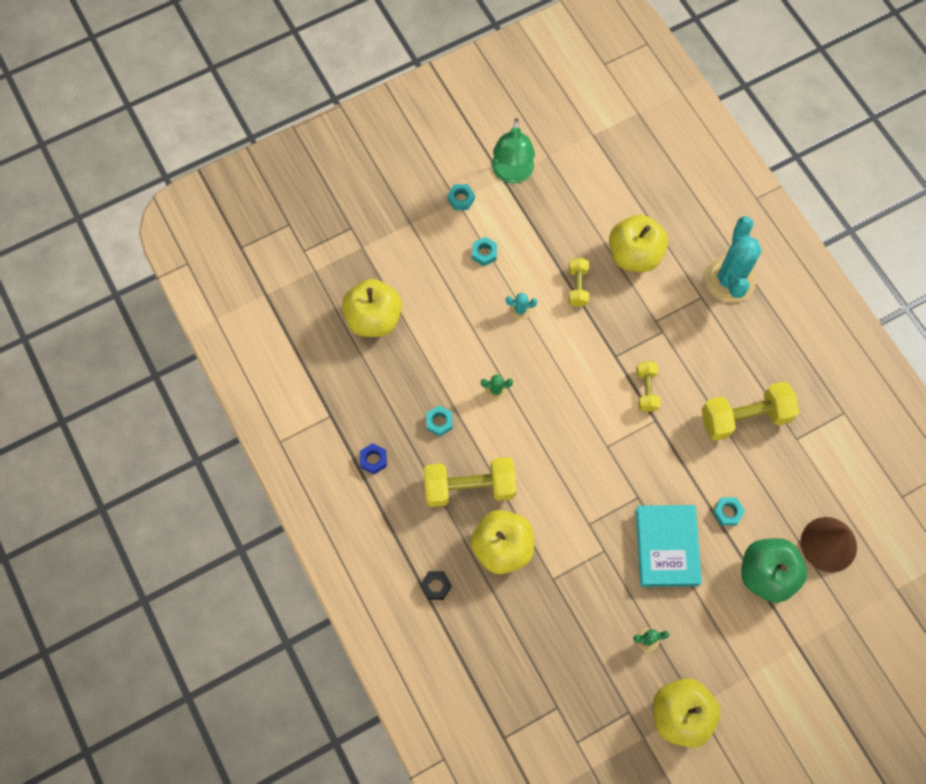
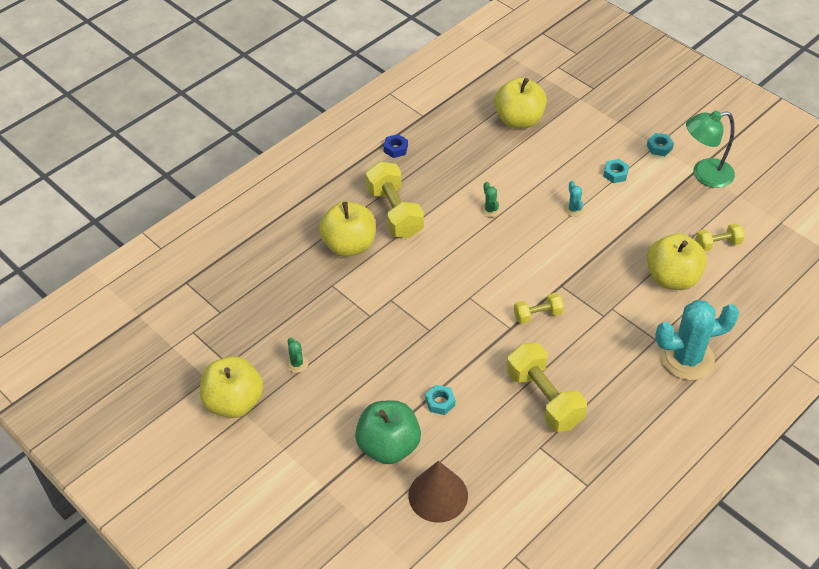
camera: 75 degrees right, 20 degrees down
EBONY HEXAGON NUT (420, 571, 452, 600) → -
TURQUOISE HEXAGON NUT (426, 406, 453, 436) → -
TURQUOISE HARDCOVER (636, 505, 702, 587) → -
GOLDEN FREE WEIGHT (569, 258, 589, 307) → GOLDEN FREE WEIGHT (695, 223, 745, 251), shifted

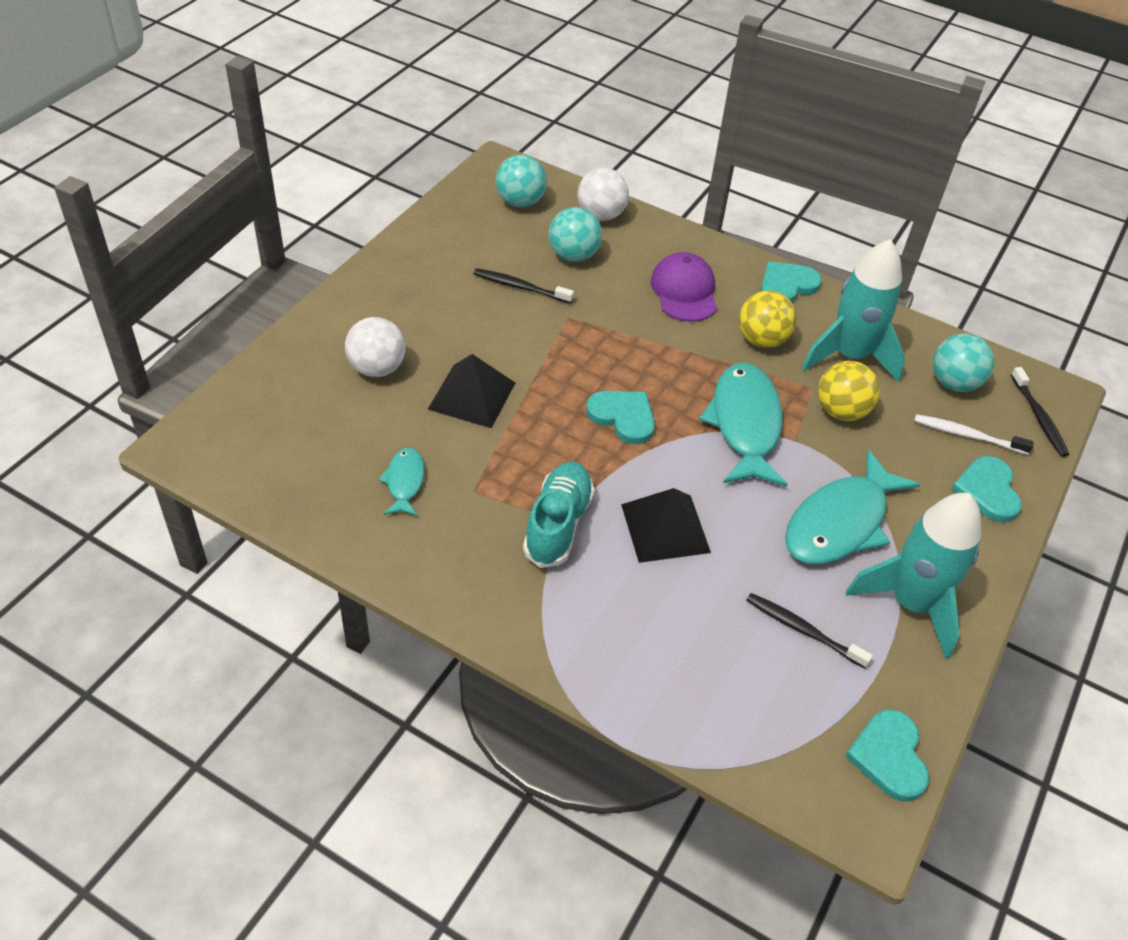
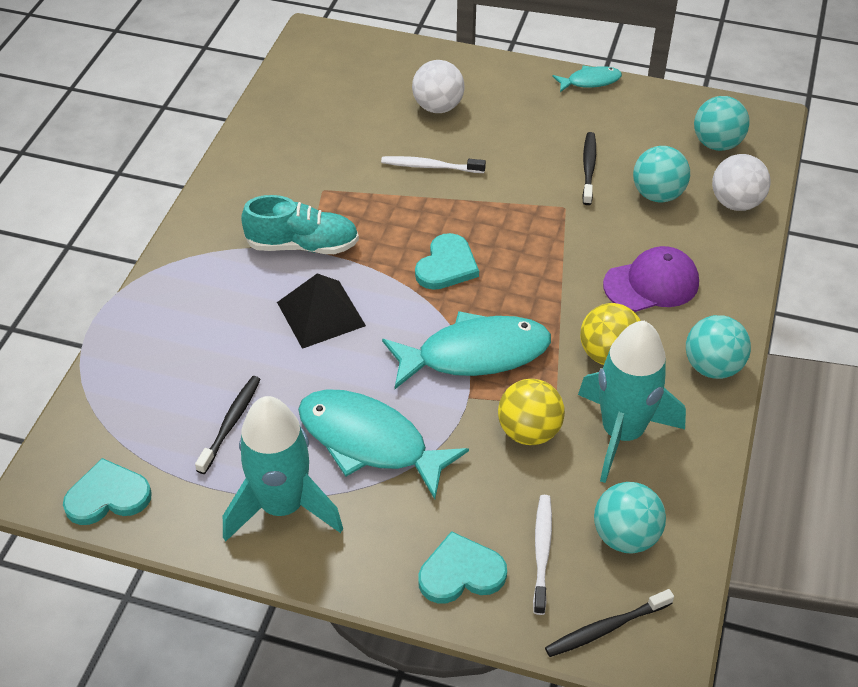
camera: 80 degrees right, 0 degrees up
TURQUOISE FISH FIGURE (378, 447, 425, 516) → TURQUOISE FISH FIGURE (552, 66, 622, 92), shifted
EBONY PYRAMID SHAPE (428, 354, 515, 428) → WHITE TOOTHBRUSH (381, 156, 486, 173)
TURQUOISE HEART (761, 261, 822, 303) → TURQUOISE BALL (686, 315, 751, 379)

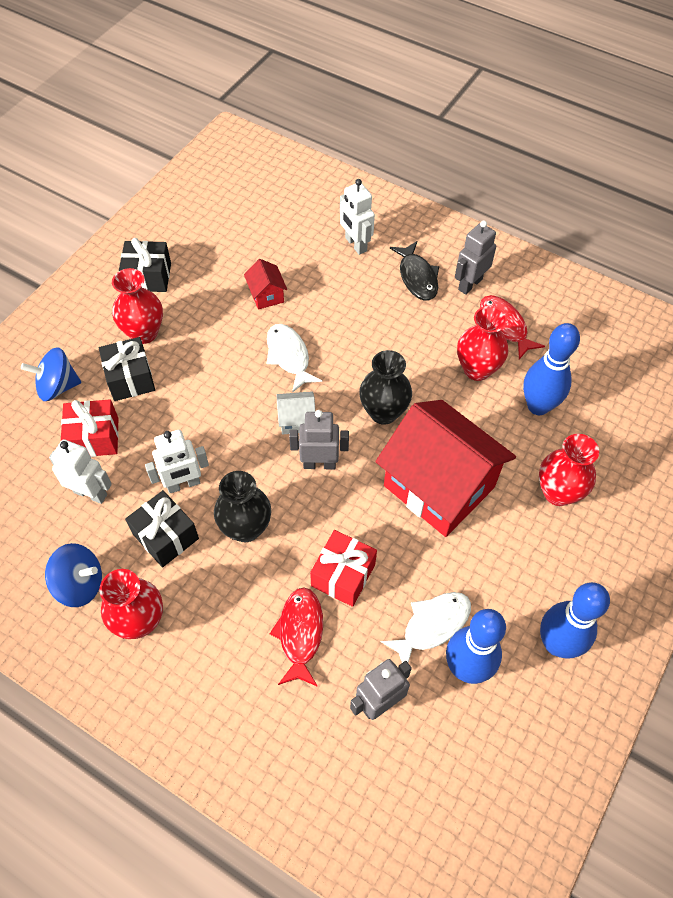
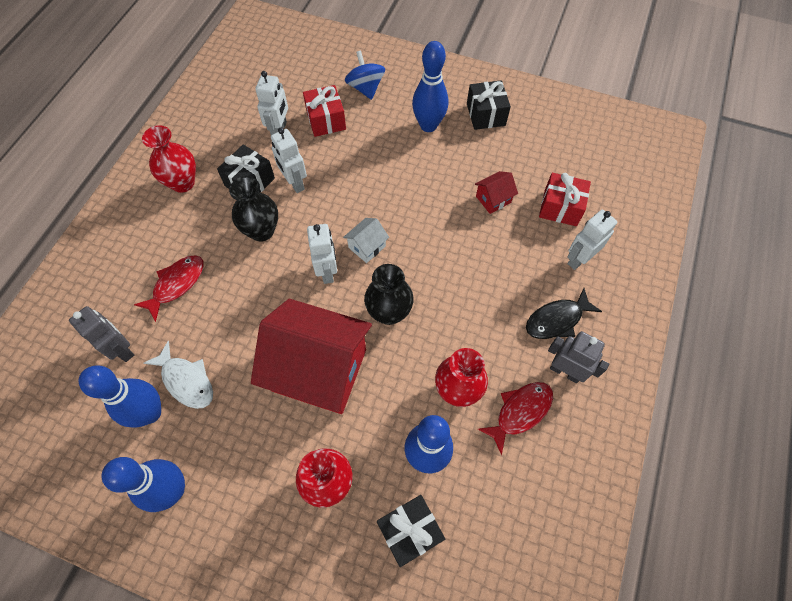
camera: 80 degrees right, 5 degrees up
COBALT TOY TOP (45, 543, 102, 607) → -
WHITE FISH FIGURE (267, 324, 322, 393) → -
EBONY PRESENT (99, 337, 155, 401) → EBONY PRESENT (377, 495, 445, 567), shifted
CRIMSON PRESENT (310, 530, 377, 607) → CRIMSON PRESENT (539, 173, 591, 226), shifted
CRIMSON FLOWER VASE (112, 268, 163, 344) → COBALT SKITTLE (412, 41, 448, 132)
GREY ROBOT FIGURE (289, 410, 349, 469) → WHITE ROBOT FIGURE (307, 224, 337, 284)
CRIMSON FISH FIGURE (270, 588, 323, 687) → CRIMSON FISH FIGURE (134, 255, 204, 322), 45 degrees counterclockwise
WHITE COTTAGE (277, 391, 315, 434) → WHITE COTTAGE (343, 218, 389, 263), 60 degrees clockwise
CRIMSON COTTAGE (375, 400, 516, 537) → CRIMSON COTTAGE (251, 299, 372, 414), 75 degrees clockwise

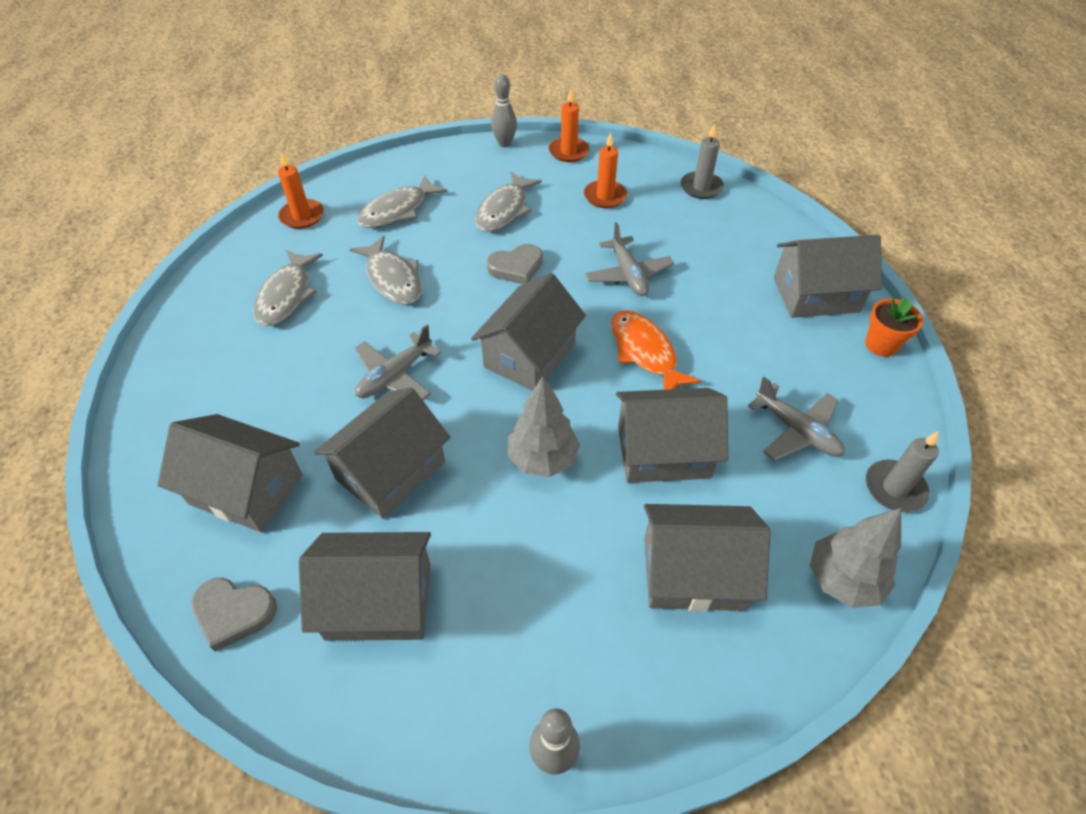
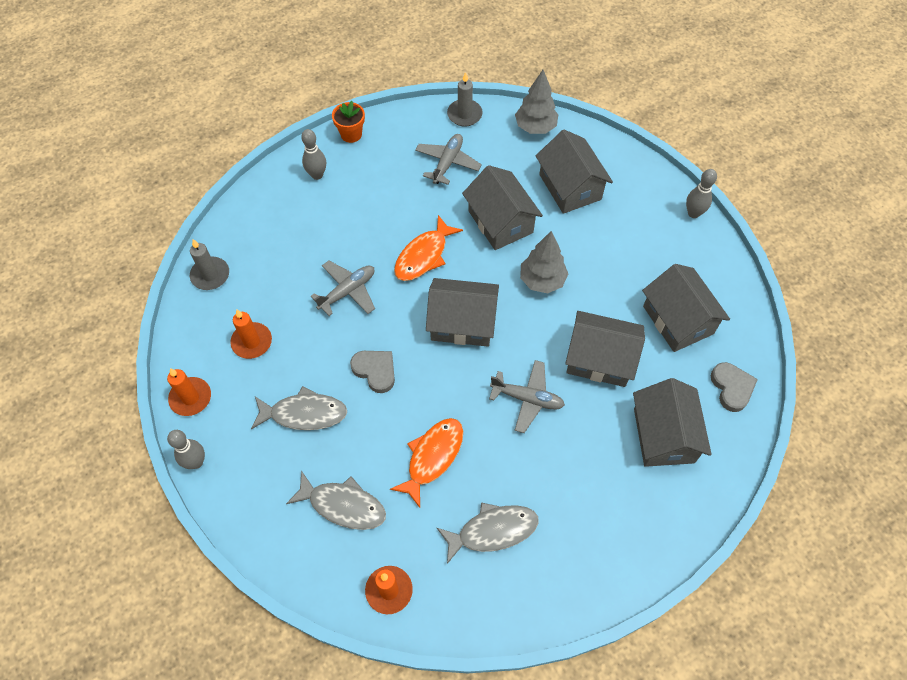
camera: 115 degrees left, 10 degrees up
GREY COTTAGE (774, 235, 882, 318) → GREY SKITTLE (301, 129, 326, 180)
GREY FISH FIGURE (350, 236, 421, 305) → ORANGE FISH FIGURE (390, 418, 463, 508)

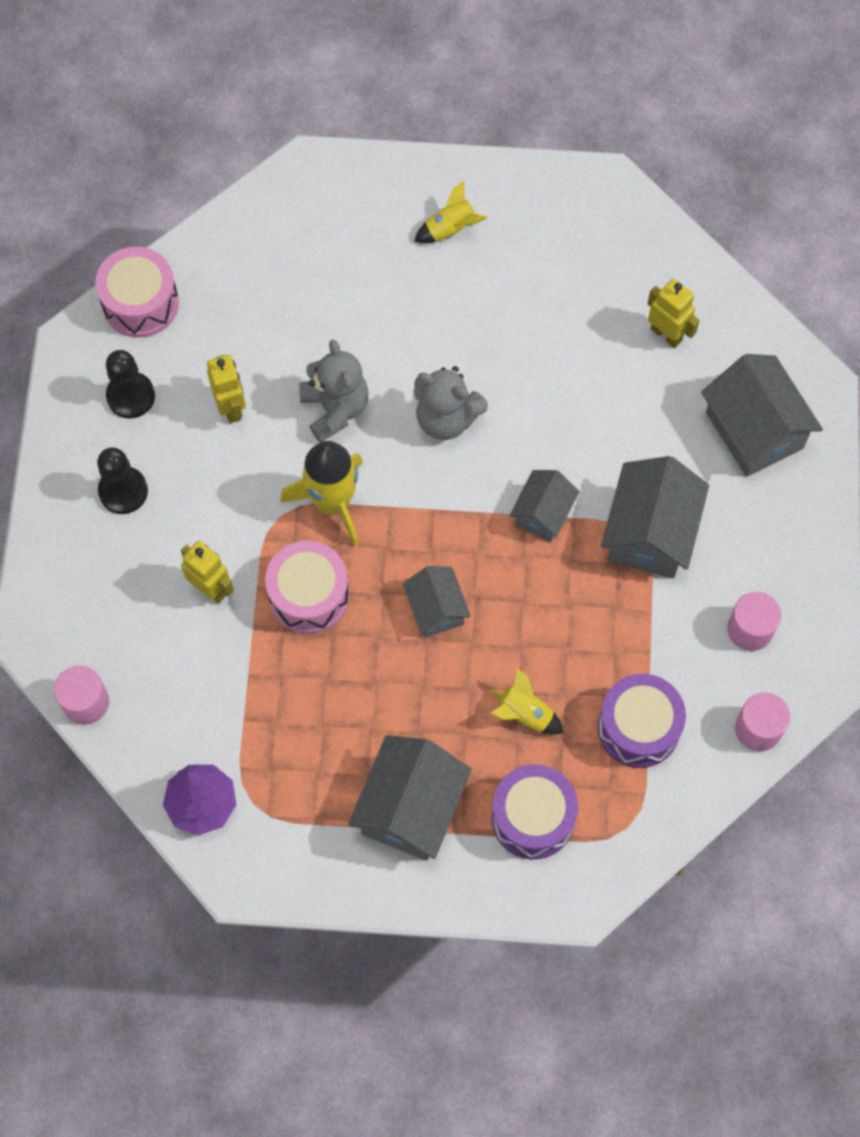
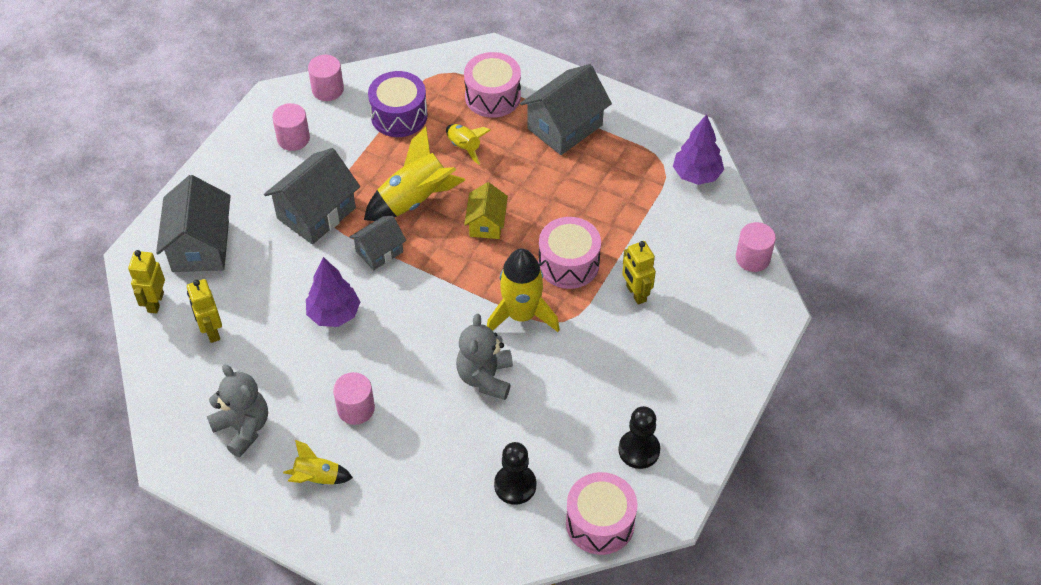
camera: 155 degrees left, 15 degrees down
- → ROYAL PURPLE FIR TREE (306, 257, 360, 327)
- → ROSY CYLINDER SHAPE (333, 372, 375, 425)
- → GOLDEN SPACESHIP (364, 127, 465, 221)
EBONY PAWN (97, 447, 148, 514) → EBONY PAWN (494, 442, 536, 505), shifted
GOLDEN ROBOT FIGURE (207, 355, 246, 423) → GOLDEN ROBOT FIGURE (128, 250, 165, 313), shifted
GREY TEDDY (414, 366, 488, 440) → GREY TEDDY (207, 365, 268, 457), shifted
GREY COTTAGE (403, 566, 471, 637) → GOLDEN COTTAGE (464, 182, 508, 239)
ROYAL PURPLE TOY DRUM (491, 764, 578, 859) → ROSY TOY DRUM (464, 52, 521, 118)

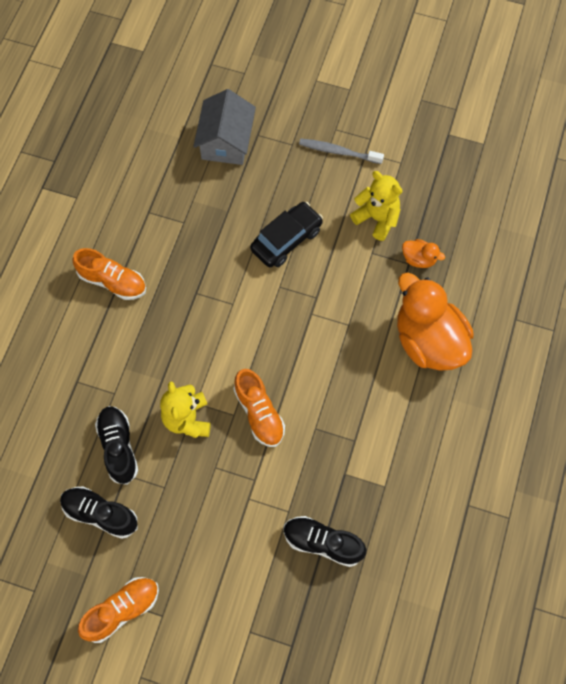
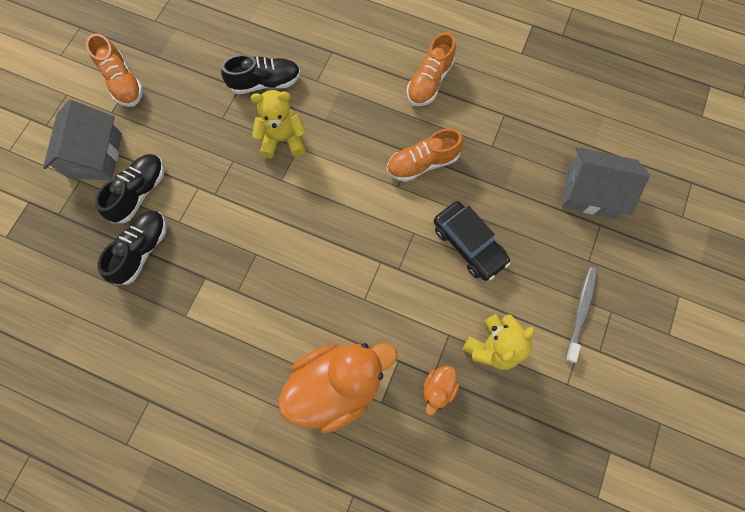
camera: 95 degrees right, 5 degrees up
- → GREY COTTAGE (43, 100, 122, 180)
EBONY SNEAKER (60, 487, 138, 539) → EBONY SNEAKER (95, 154, 165, 223), shifted
ORANGE SNEAKER (234, 369, 285, 447) → ORANGE SNEAKER (387, 128, 463, 182), shifted

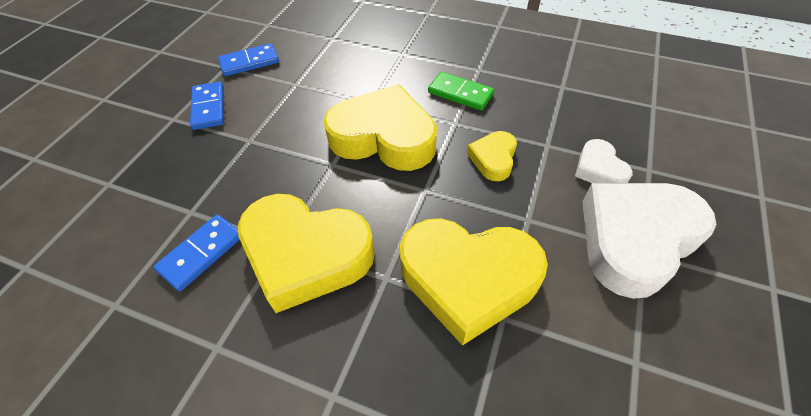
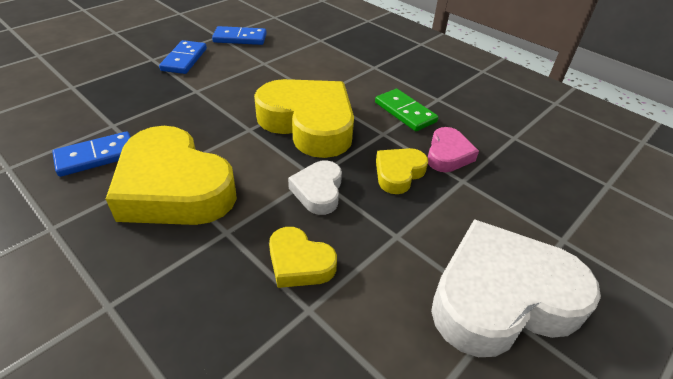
camera: 20 degrees right, 10 degrees down
- → ROSY HEART (428, 127, 479, 172)
WHITE HEART (575, 139, 633, 183) → WHITE HEART (288, 160, 342, 215), shifted
GOLDEN HEART (400, 218, 548, 346) → GOLDEN HEART (269, 227, 337, 288), x0.49

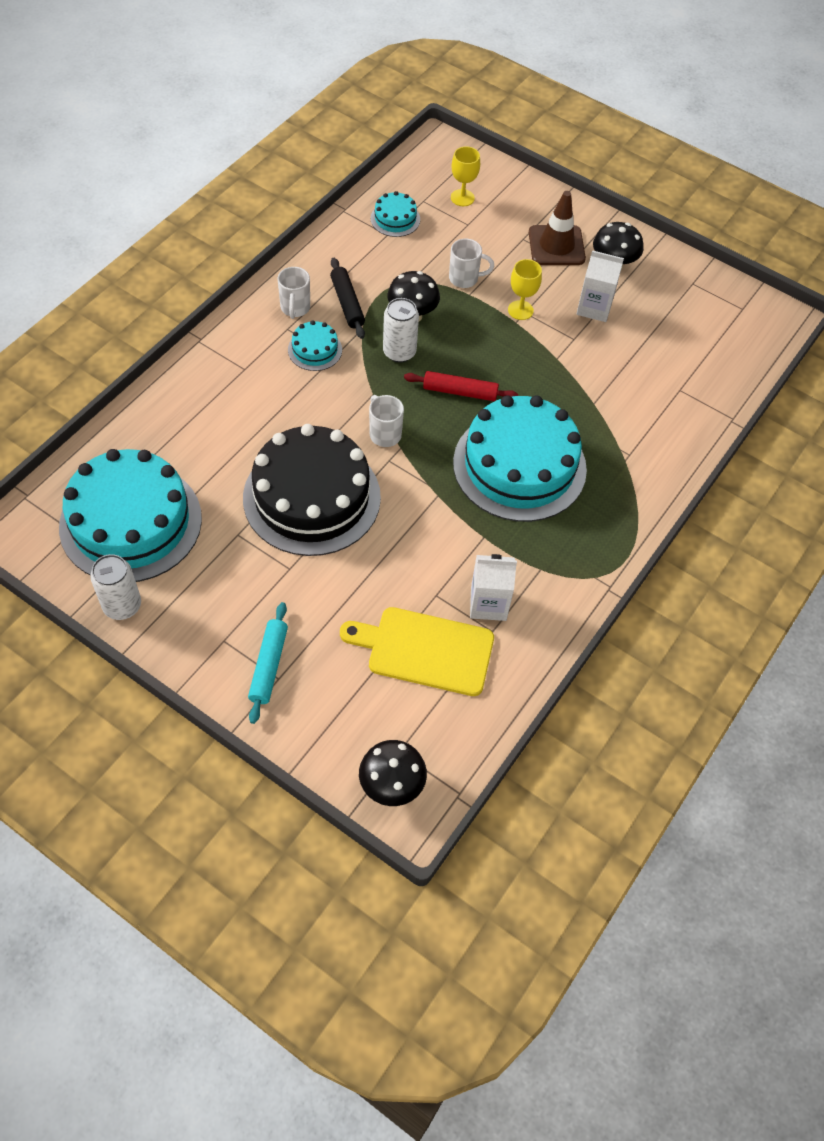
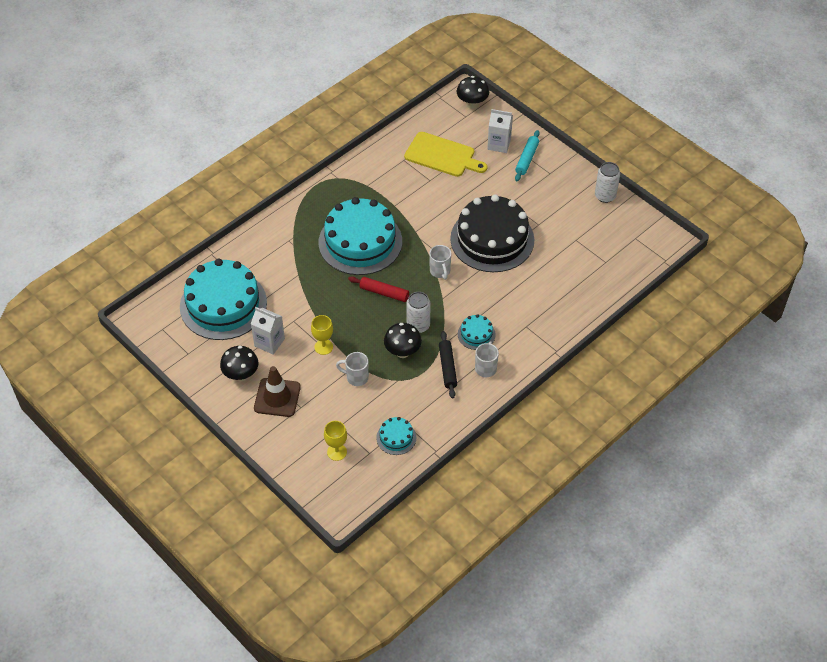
camera: 165 degrees left, 5 degrees down
TURQUOISE LAYER CAKE (59, 449, 202, 582) → TURQUOISE LAYER CAKE (180, 258, 267, 340), shifted
WHITE JUICE CARTON (470, 554, 517, 621) → WHITE JUICE CARTON (487, 109, 513, 153), shifted

